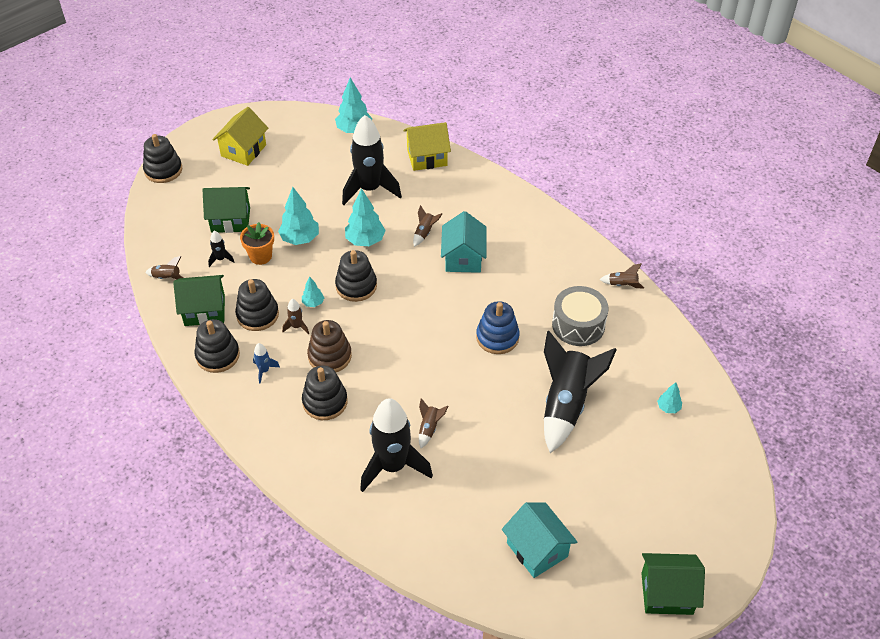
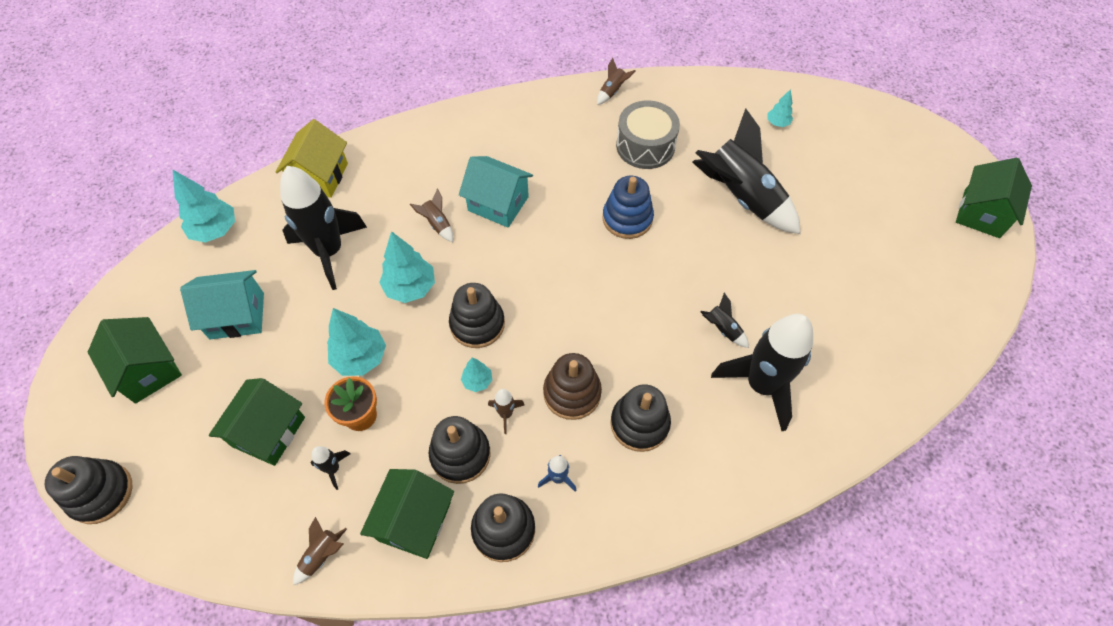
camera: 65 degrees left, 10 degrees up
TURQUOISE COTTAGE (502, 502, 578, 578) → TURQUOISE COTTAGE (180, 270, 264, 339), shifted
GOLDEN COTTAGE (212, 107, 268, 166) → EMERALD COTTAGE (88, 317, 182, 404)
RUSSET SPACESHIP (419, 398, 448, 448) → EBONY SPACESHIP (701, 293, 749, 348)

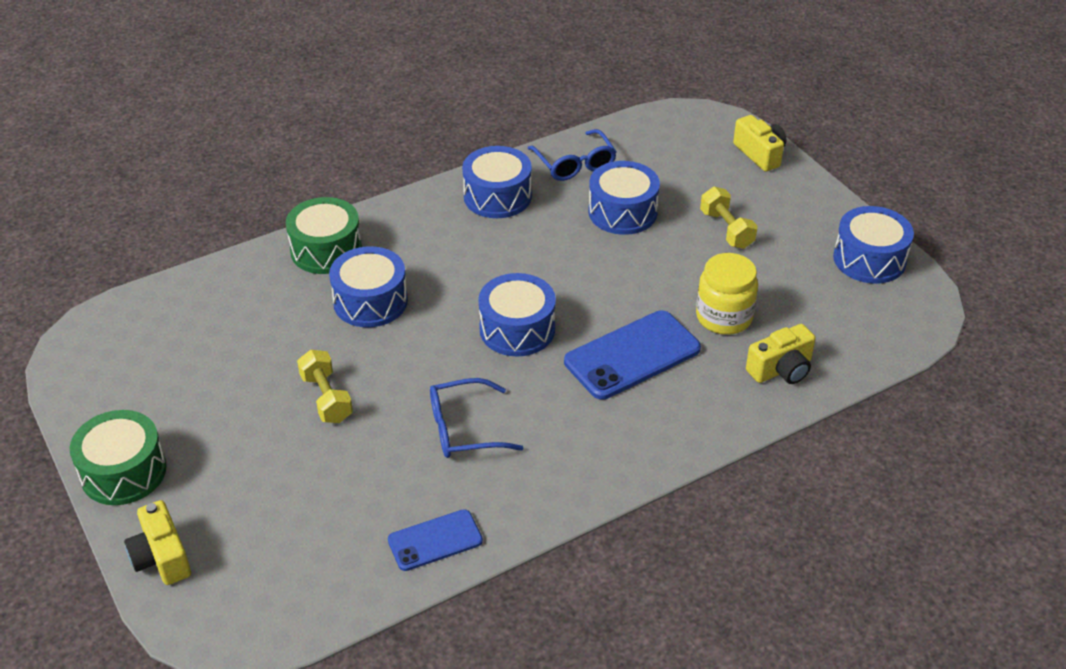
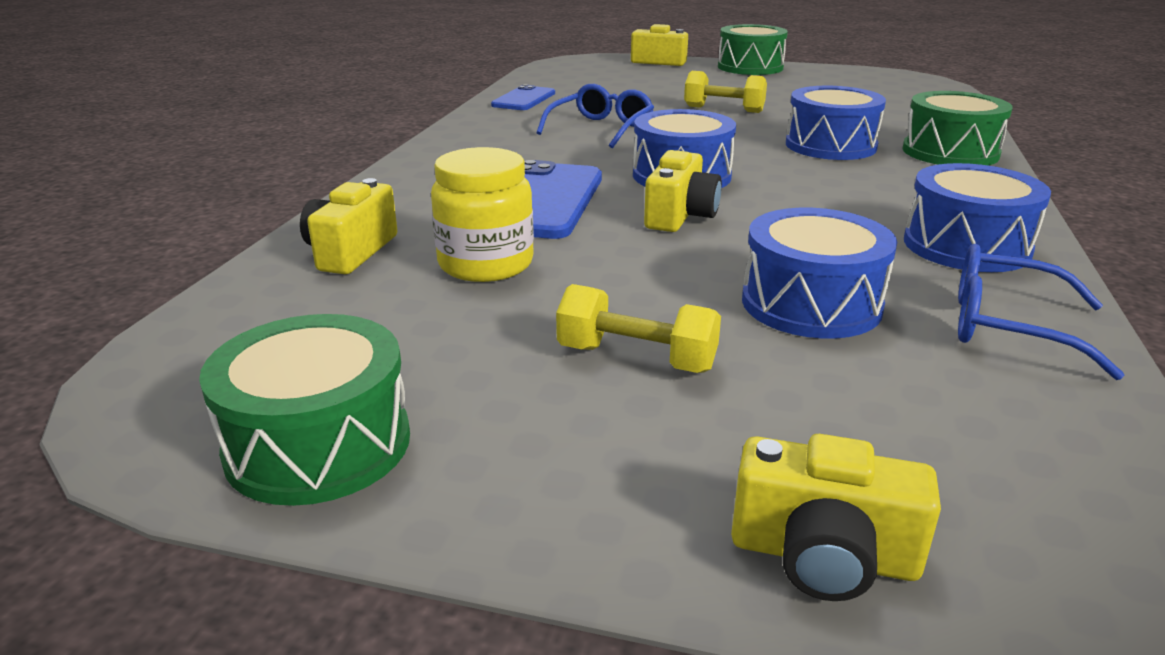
camera: 135 degrees right, 15 degrees down
- → GOLDEN CAMERA (644, 150, 722, 232)
COBALT TOY DRUM (833, 206, 914, 284) → EMERALD TOY DRUM (199, 314, 410, 506)

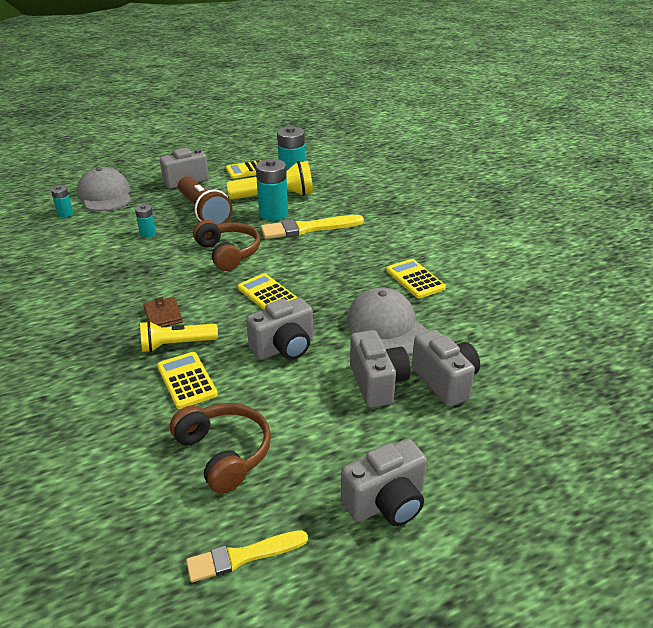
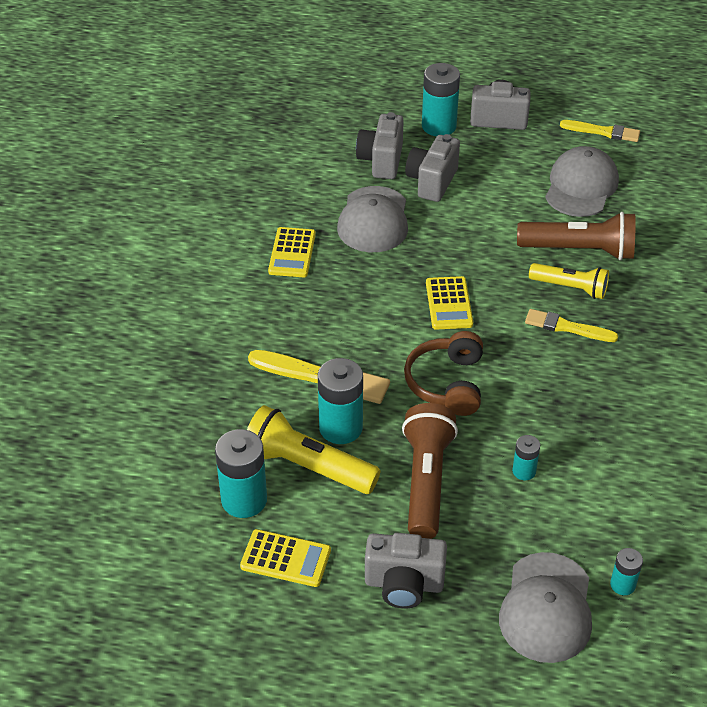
camera: 145 degrees left, 10 degrees up
GREY CAMERA (246, 298, 313, 360) → -
- → TURQUOISE BATTERY (422, 63, 460, 136)
RUSSET CARD WALLET (143, 297, 183, 327) → GOLDEN PAINT BRUSH (525, 309, 618, 342)
GOLDEN ADDING MACHINE (157, 352, 218, 409) → RUSSET FLASHLIGHT (517, 212, 636, 260)
RUSSET HEADPHONES (170, 403, 271, 494) → GREY CAP (545, 146, 619, 217)

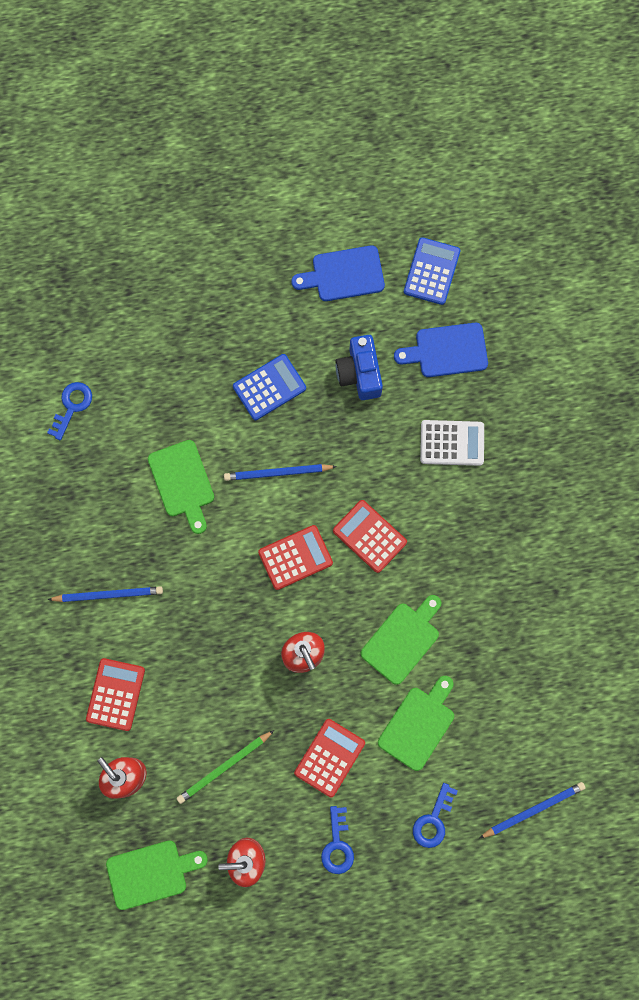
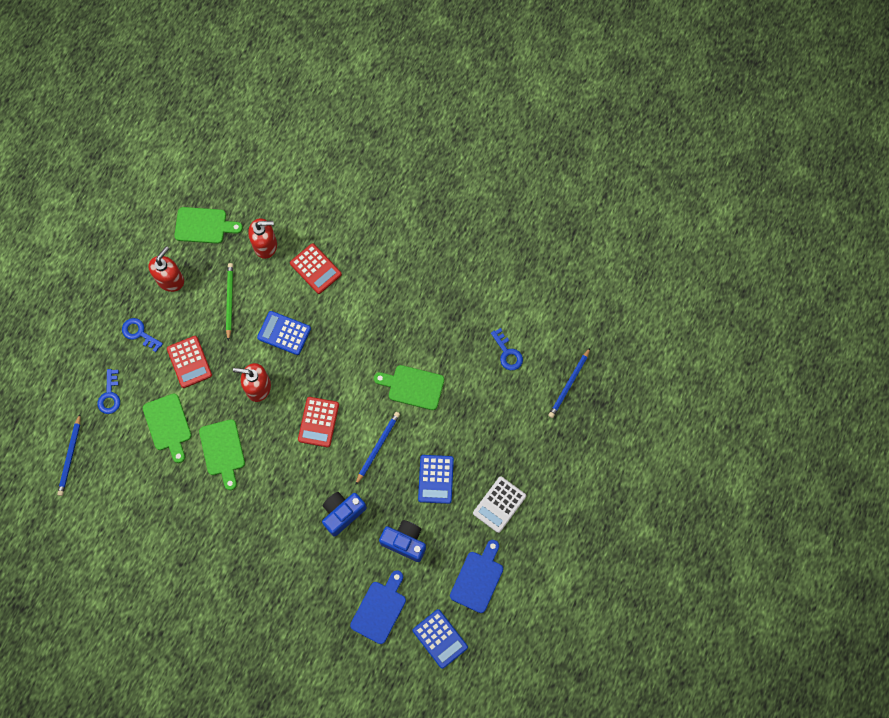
camera: 125 degrees right, 5 degrees down
CRIMSON ADDING MACHINE (333, 500, 407, 573) → -
- → COBALT ADDING MACHINE (257, 311, 311, 355)
- → COBALT CAMERA (322, 492, 367, 537)
COBALT PENCIL (47, 586, 163, 602) → COBALT PENCIL (548, 348, 590, 418), shifted
WHITE ADDING MACHINE (420, 420, 484, 466) → WHITE ADDING MACHINE (473, 476, 526, 533), shifted
EMERALD CUTTING BOARD (106, 840, 208, 910) → EMERALD CUTTING BOARD (174, 207, 243, 244), 105 degrees counterclockwise
COBALT DOOR KEY (413, 783, 458, 848) → COBALT DOOR KEY (97, 369, 120, 414), 150 degrees counterclockwise

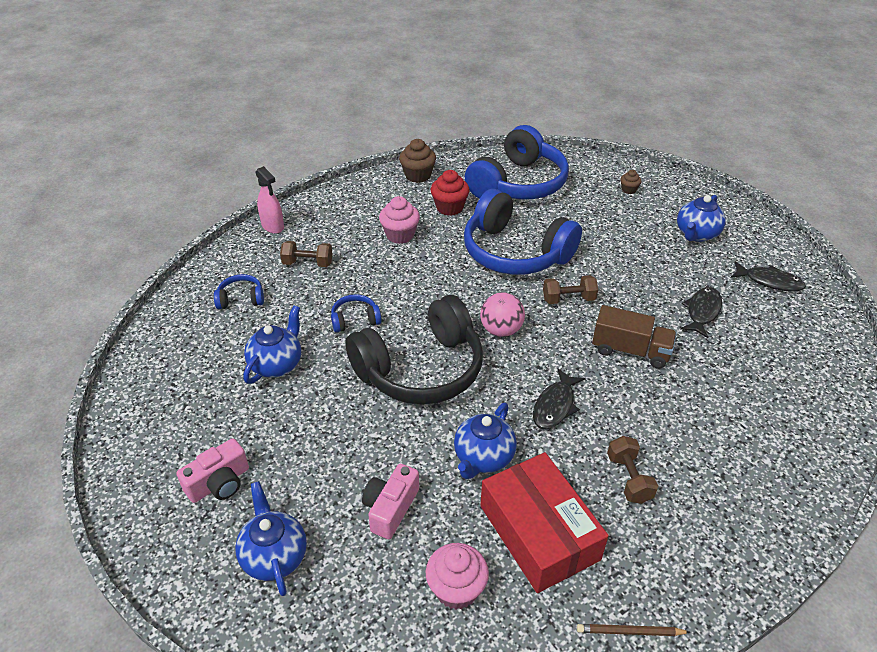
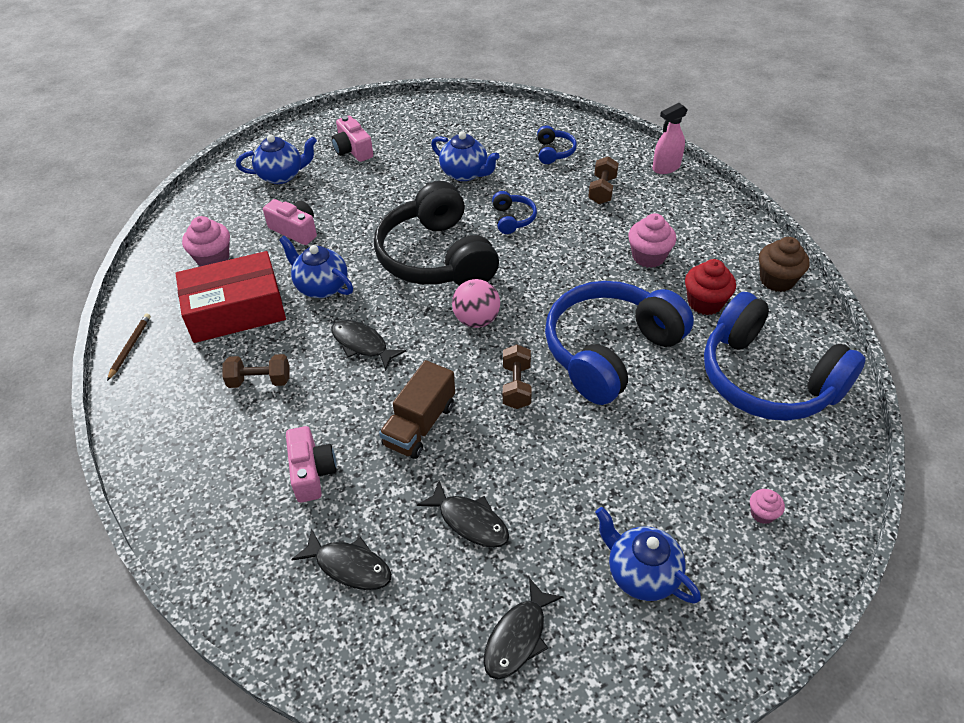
camera: 100 degrees right, 5 degrees up
- → ROSY CAMERA (286, 426, 337, 503)
- → EBONY FISH FIGURE (291, 529, 392, 590)
RUSSET MUFFIN (620, 170, 642, 194) → ROSY MUFFIN (750, 489, 785, 524)

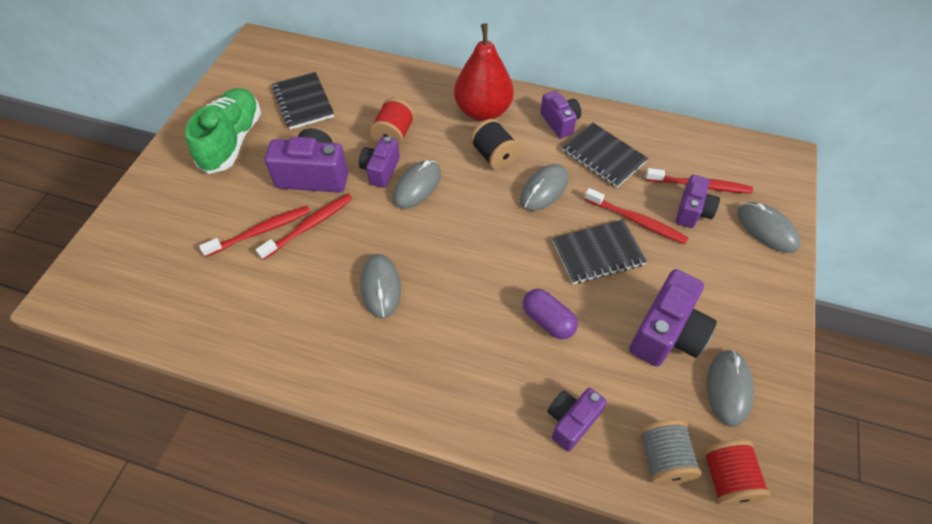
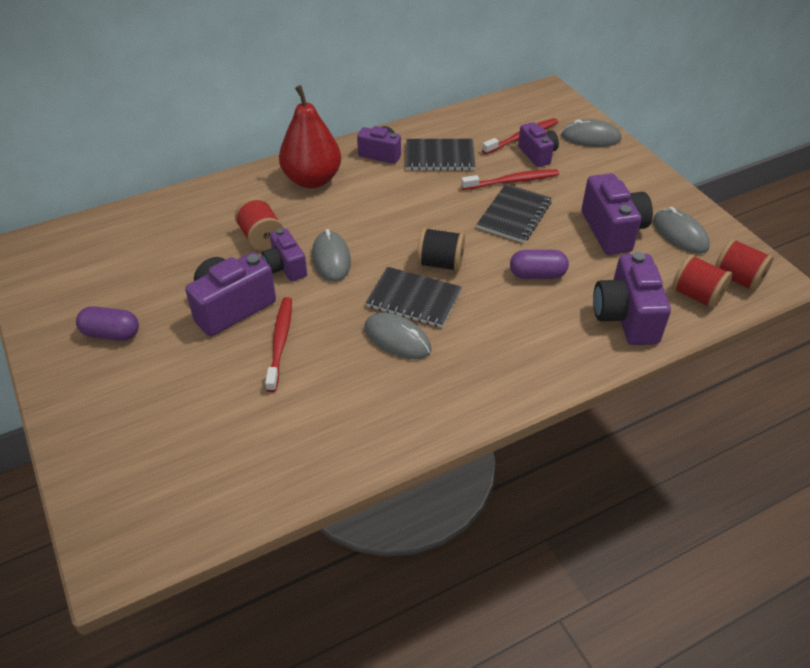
camera: 45 degrees left, 10 degrees down
CRIMSON TOOTHBRUSH (199, 206, 310, 257) → -
GREY COMPUTER MOUSE (520, 164, 568, 211) → -
EBONY EXERCISE BOOK (272, 72, 334, 130) → EBONY EXERCISE BOOK (366, 267, 462, 328), shifted
EBONY REEL OF THREAD (471, 119, 520, 170) → EBONY REEL OF THREAD (417, 227, 465, 272), shifted
EMERALD SNEAKER (185, 88, 261, 174) → ROYAL PURPLE PILL (76, 306, 139, 341)
GREY REEL OF THREAD (639, 419, 702, 485) → CRIMSON REEL OF THREAD (672, 254, 732, 309)
ROYAL PURPLE CAMERA (548, 388, 607, 452) → ROYAL PURPLE CAMERA (593, 252, 671, 345), x1.60

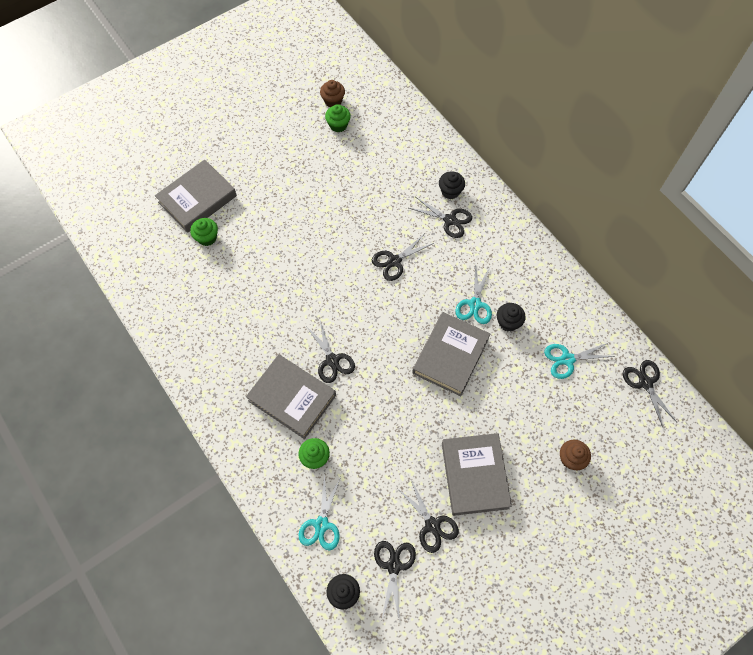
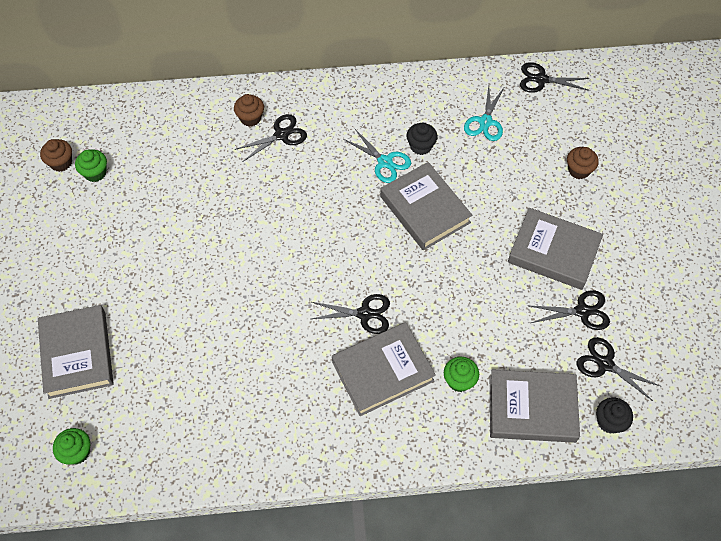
camera: 60 degrees left, 5 degrees down
EBONY SHEARS (372, 233, 434, 281) → -
EMERALD MUFFIN (190, 218, 218, 246) → EMERALD MUFFIN (53, 428, 90, 465), shifted
TURQUOISE SHEARS (298, 473, 341, 550) → GREY HARDCOVER (490, 370, 580, 443)
EBONY MUFFIN (439, 171, 465, 199) → RUSSET MUFFIN (234, 94, 264, 127)

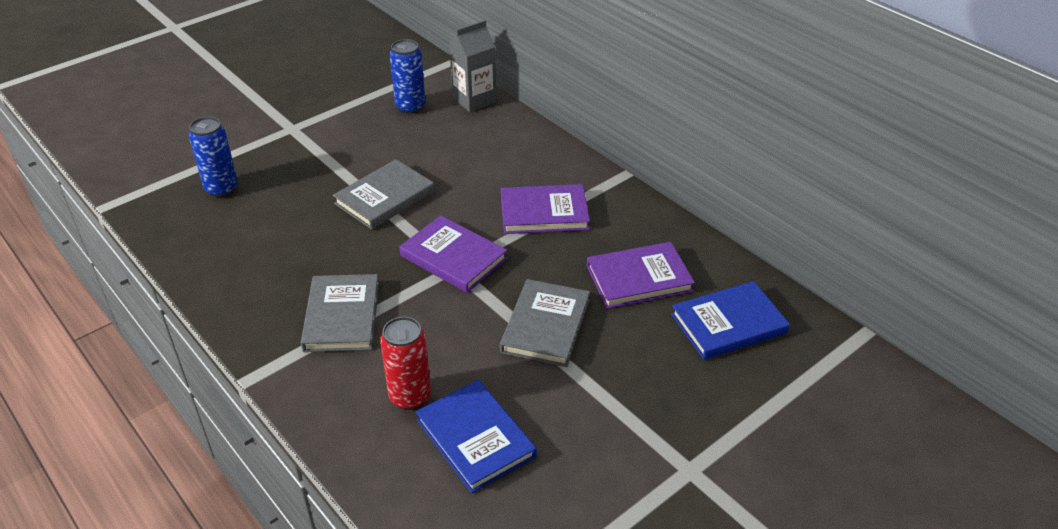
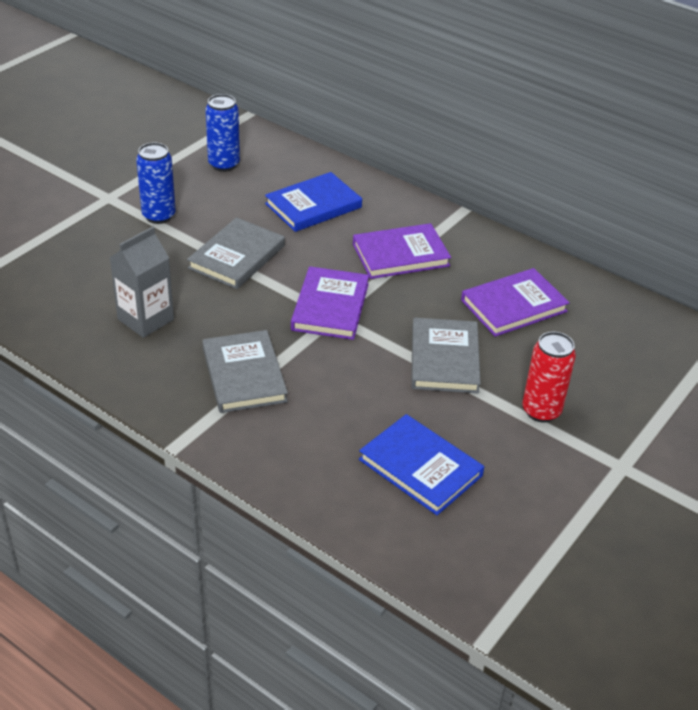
camera: 15 degrees left, 0 degrees up
COBALT TIN (189, 117, 238, 197) → COBALT TIN (136, 143, 176, 224), shifted
CRIMSON TIN (380, 317, 431, 410) → CRIMSON TIN (523, 332, 576, 423), shifted
GREY JUICE CARTON (449, 20, 496, 112) → GREY JUICE CARTON (110, 226, 174, 338), shifted
COBALT HARDCOVER (671, 281, 790, 360) → COBALT HARDCOVER (265, 172, 362, 232), shifted
ROYAL PURPLE HARDCOVER (400, 215, 508, 293) → ROYAL PURPLE HARDCOVER (291, 266, 369, 340), 75 degrees clockwise

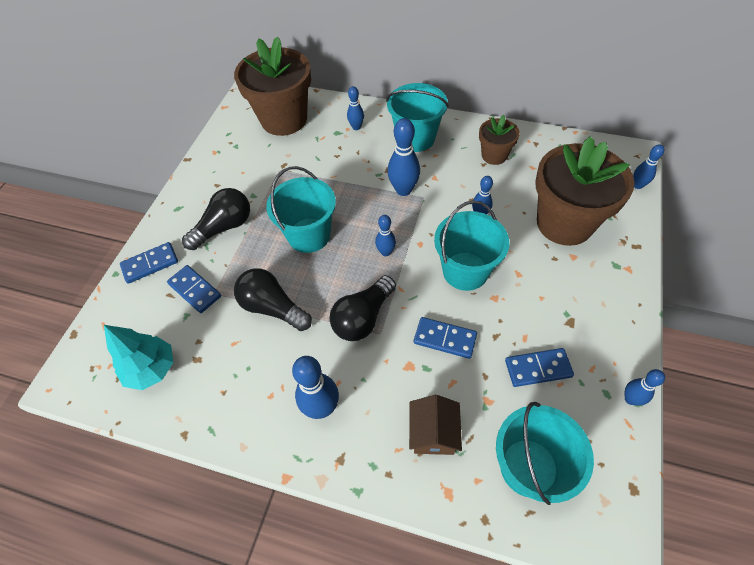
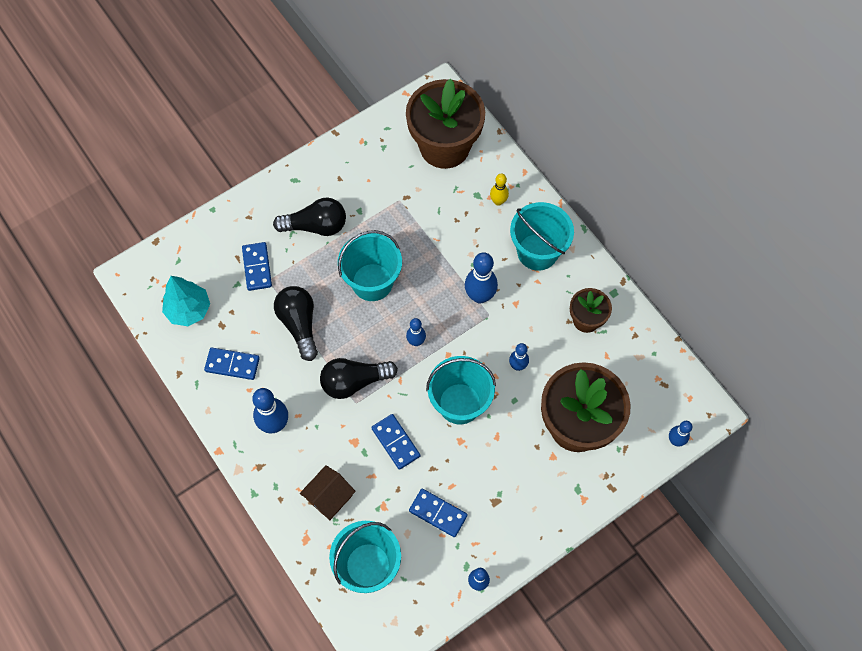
camera: 35 degrees right, 10 degrees up
COBALT DOMINO TILE (120, 242, 178, 284) → COBALT DOMINO TILE (204, 348, 260, 380), shifted
COBALT SKITTLE (347, 86, 364, 130) → GOLDEN SKITTLE (490, 174, 509, 206)

